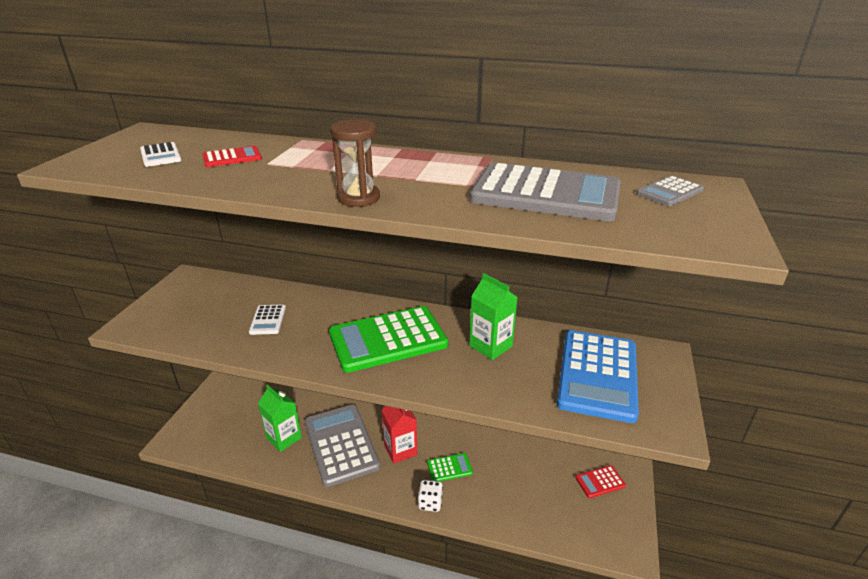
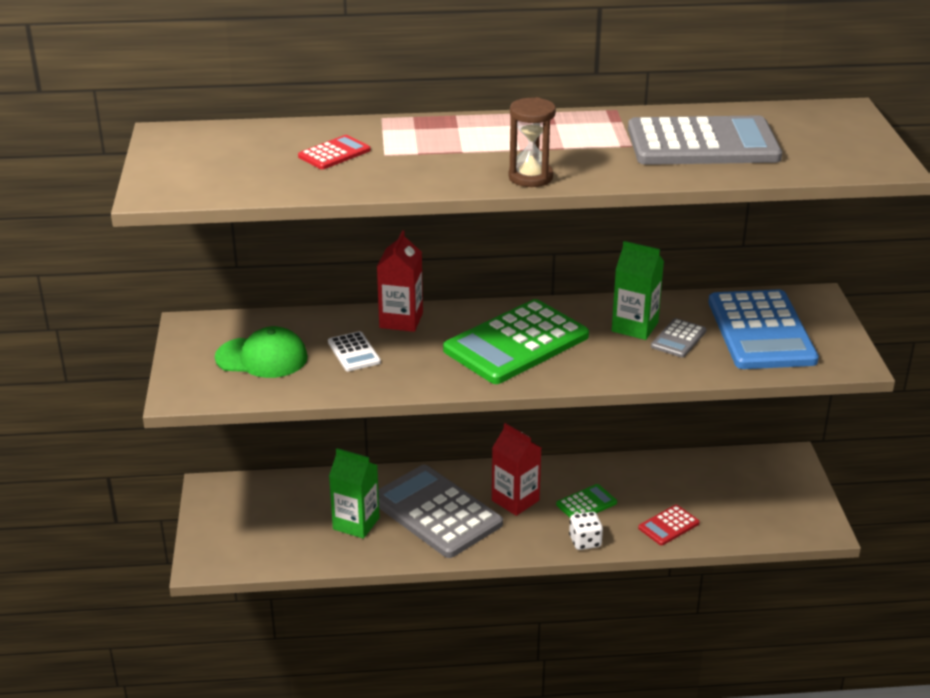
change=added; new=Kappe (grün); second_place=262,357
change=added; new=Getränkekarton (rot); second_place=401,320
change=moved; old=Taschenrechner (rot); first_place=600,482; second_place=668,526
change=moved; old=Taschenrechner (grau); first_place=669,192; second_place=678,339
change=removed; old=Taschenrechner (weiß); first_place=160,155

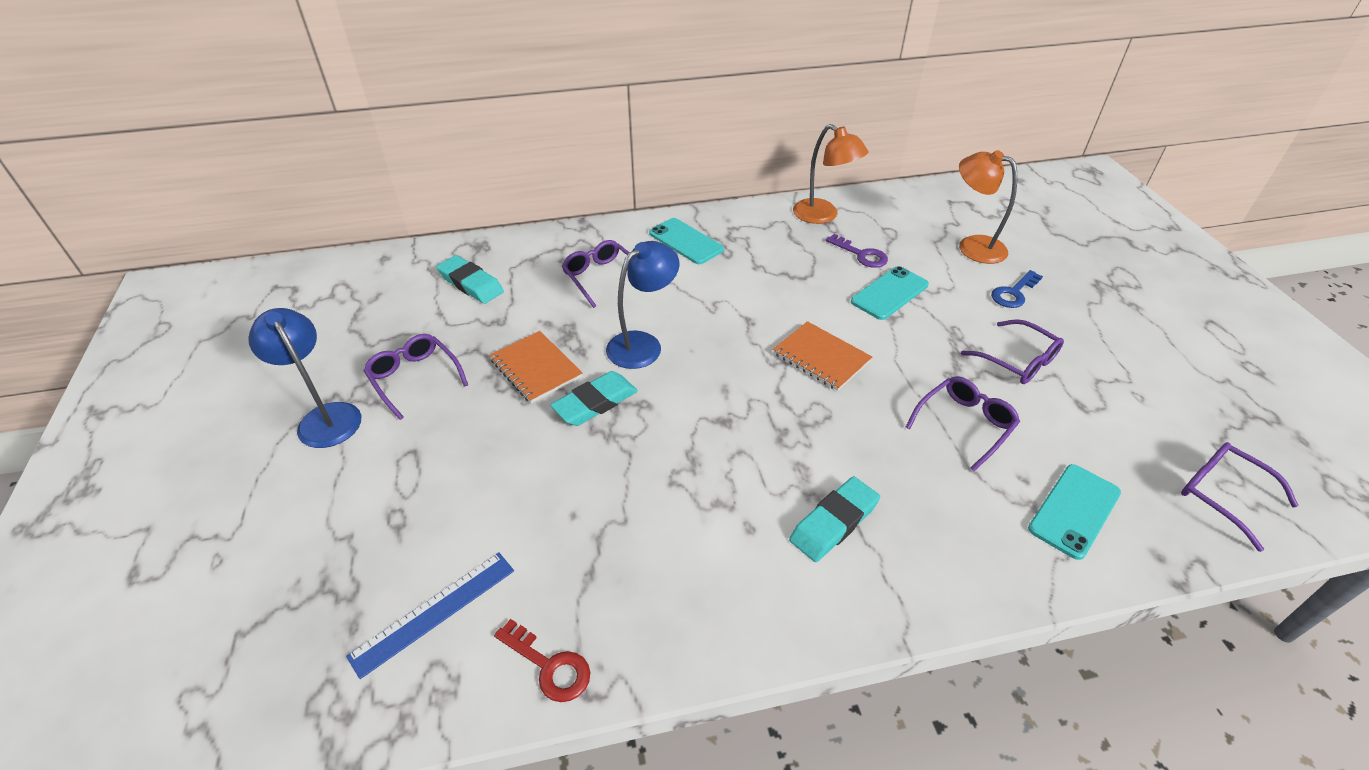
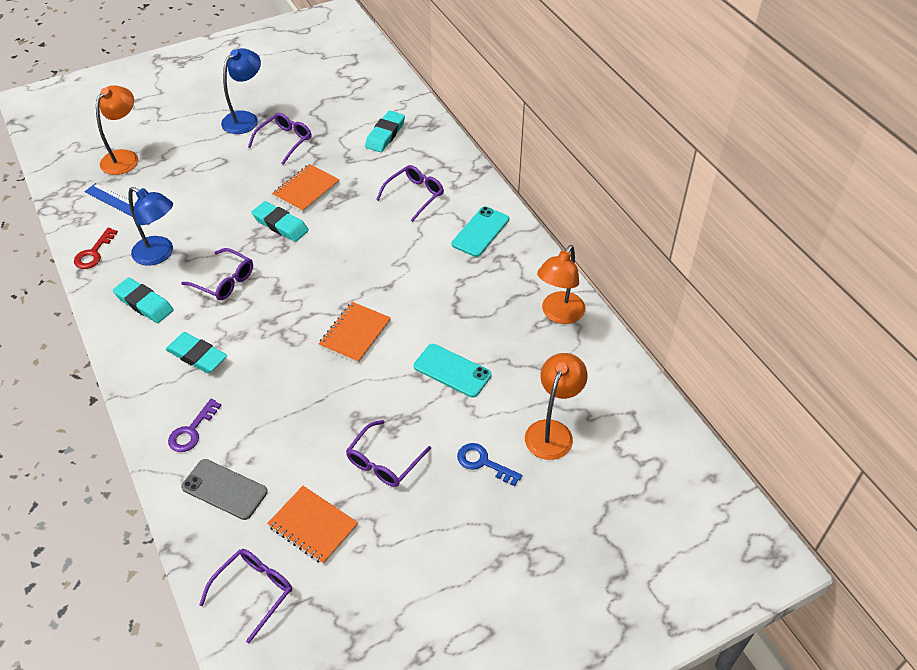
change=added; new=Lampe (orange); second_place=125,157
change=added; new=Radiergummi (türkis); second_place=144,303
change=moved; old=Lampe (blau); first_place=643,344; second_place=159,254
change=moved; old=Schlüssel (lila); first_place=861,254; second_place=191,431
change=moved; old=Brille (lila); first_place=964,424; second_place=224,281
change=recoloured; old=Handy (türkis); new=Handy (grau); first_place=1074,510; second_place=224,489
change=added; new=Notizbuch (orange); second_place=313,526

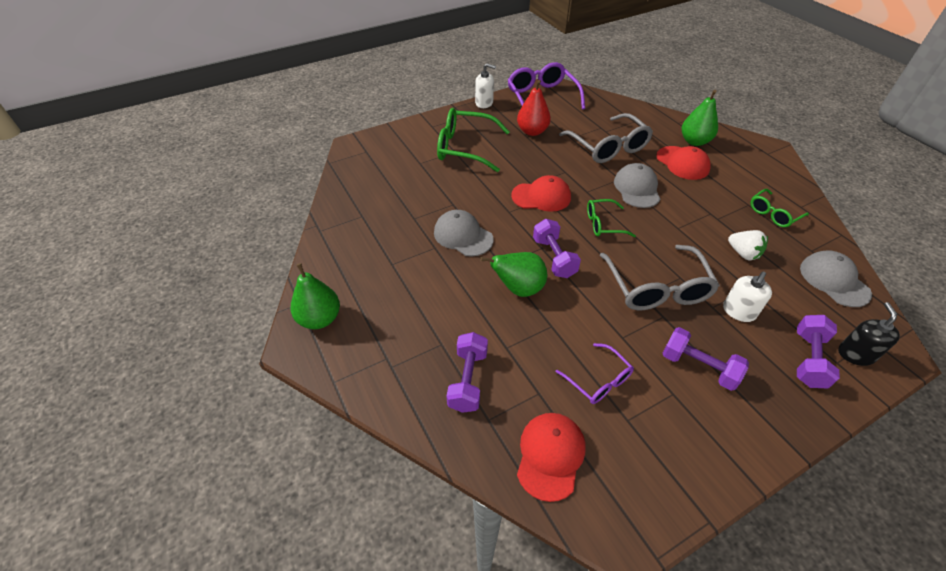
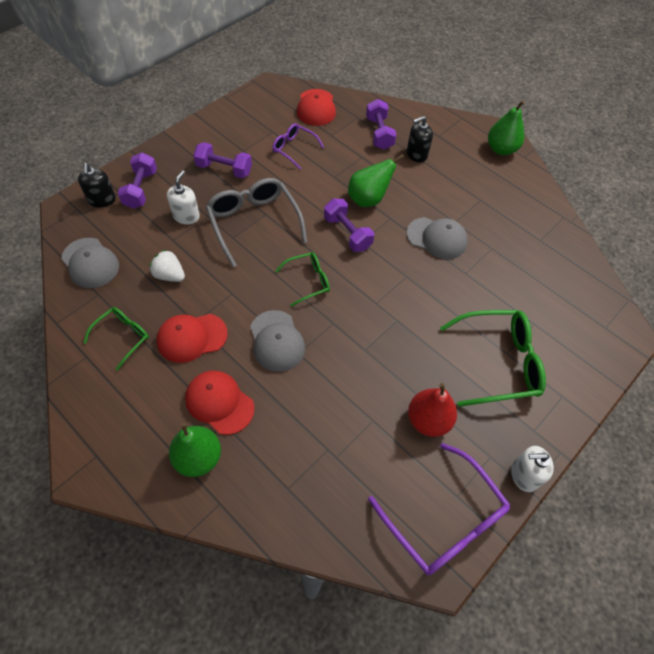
change=moved; old=Kappe (rot); first_place=541,196; second_place=191,337
change=added; new=Seifenspender (schwarz); second_place=416,154
change=removed; old=Brille (grau); first_place=608,147

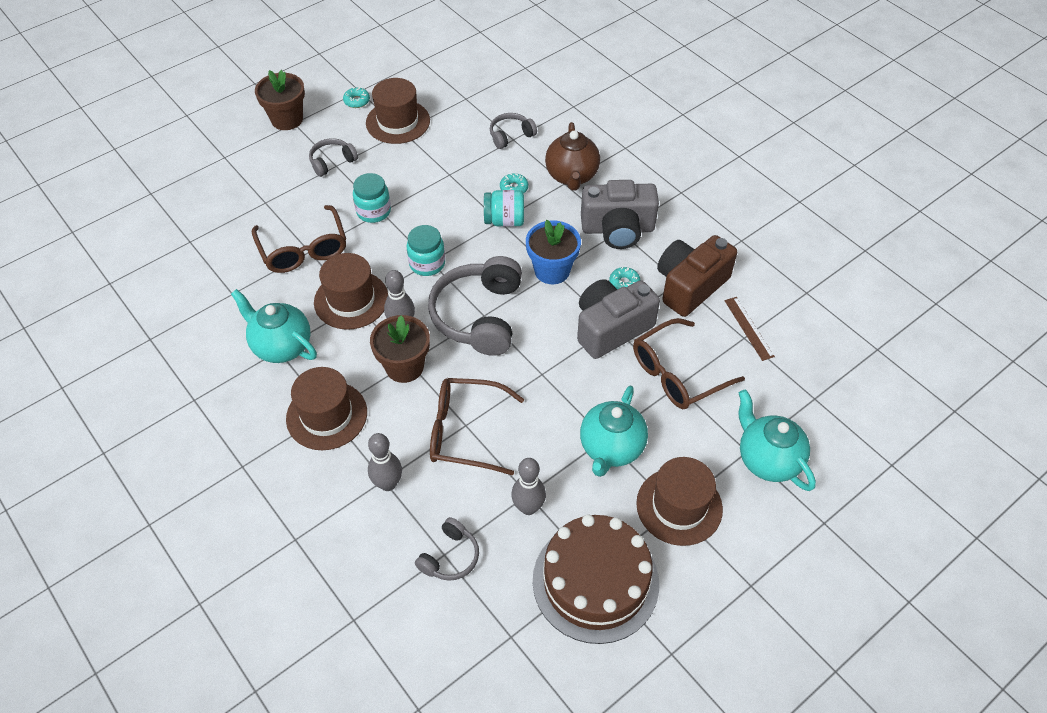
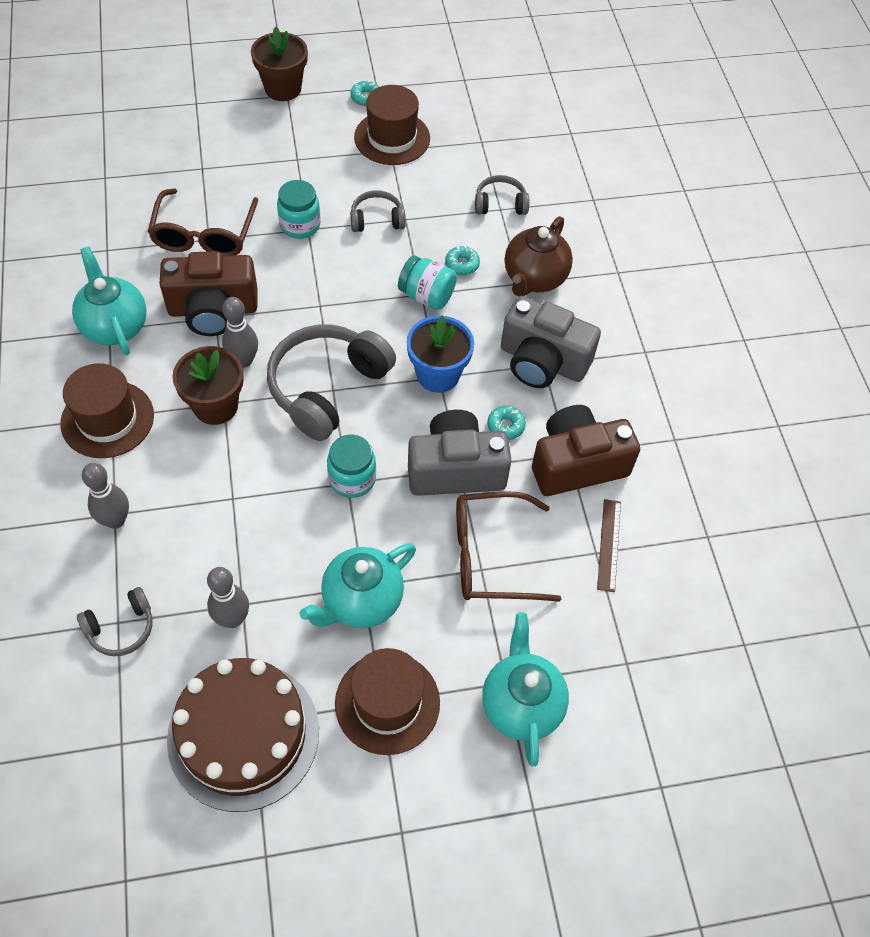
change=replaced; old=Hut (braun); new=Kamera (braun); first_place=351,300; second_place=213,310
change=moved; old=Einmachglas (türkis); first_place=427,264; second_place=352,479
change=moved; old=Kopfhörer (grau); first_place=332,162; second_place=377,219
change=removed; old=Brille (braun); first_place=465,432

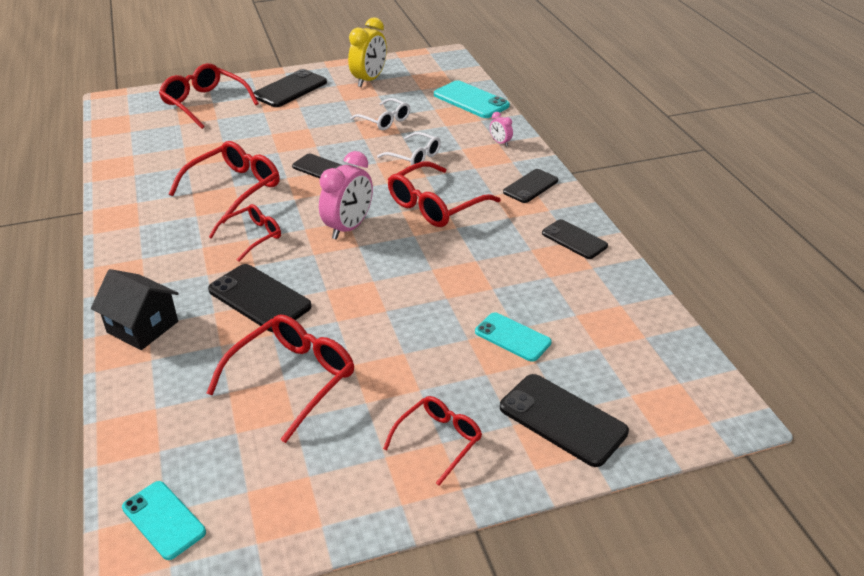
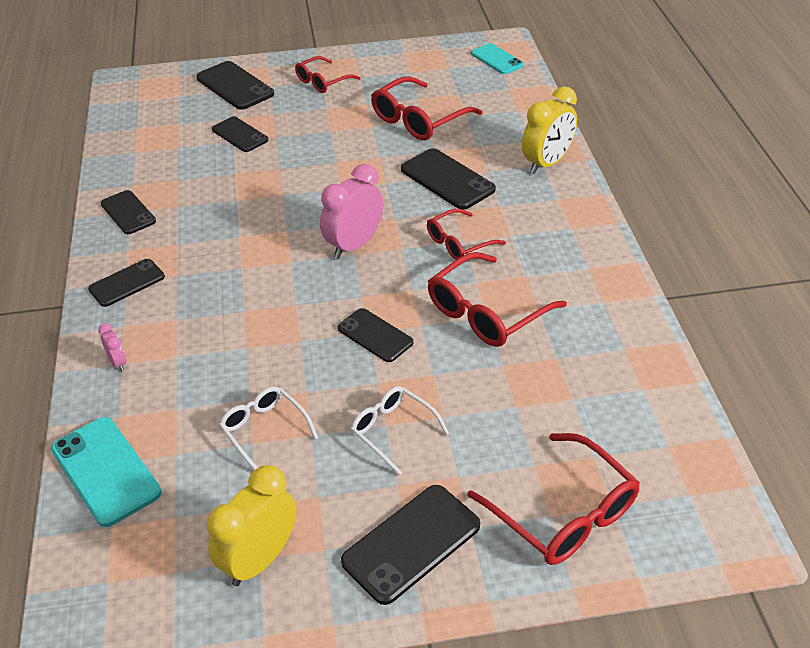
change=recoloured; old=Handy (türkis); new=Handy (schwarz); first_place=512,337; second_place=240,135
change=moved; old=Brille (weiß); first_place=415,157; second_place=392,430
change=replaced; old=Haus (schwarz); new=Wecker (gelb); first_place=143,327; second_place=546,163
change=removed; old=Brille (rot); first_place=434,206

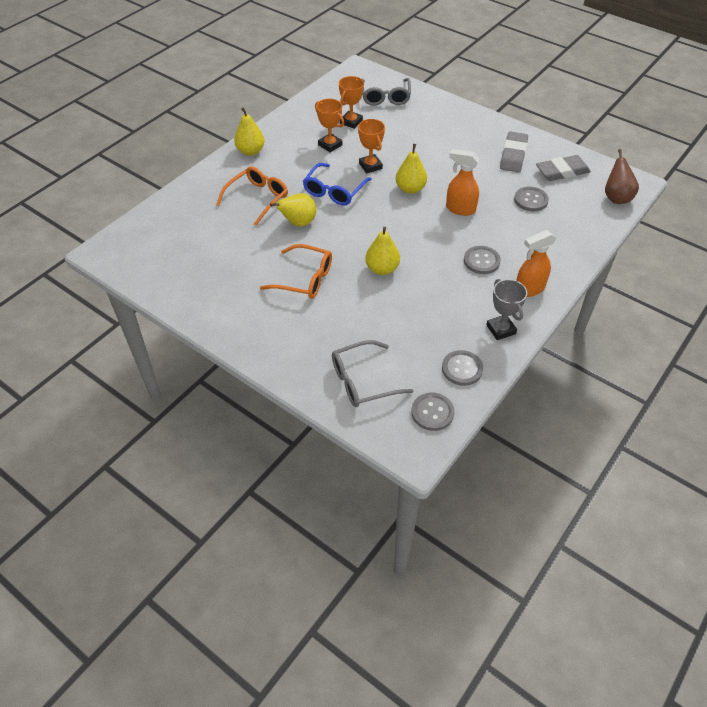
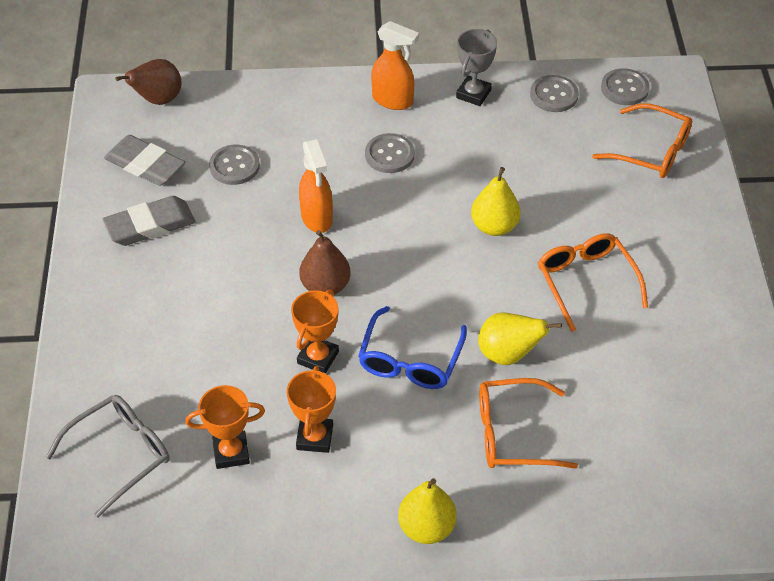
change=recoloured; old=Birne (gelb); new=Birne (braun); first_place=410,189; second_place=325,286
change=turned; old=Brille (blau); first_place=334,191; second_place=410,360; degrees=120
change=recoloured; old=Brille (grau); new=Brille (orange); first_place=362,381; second_place=652,151

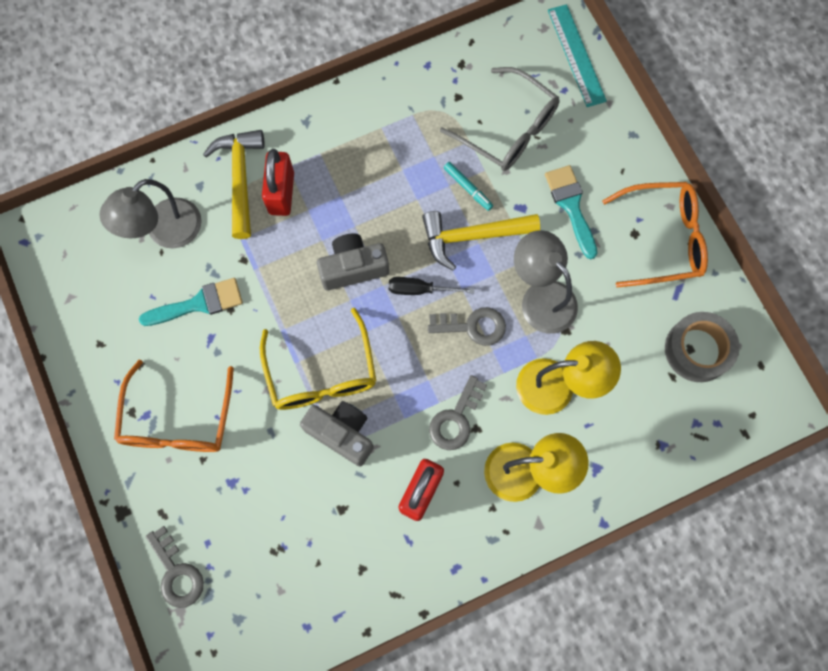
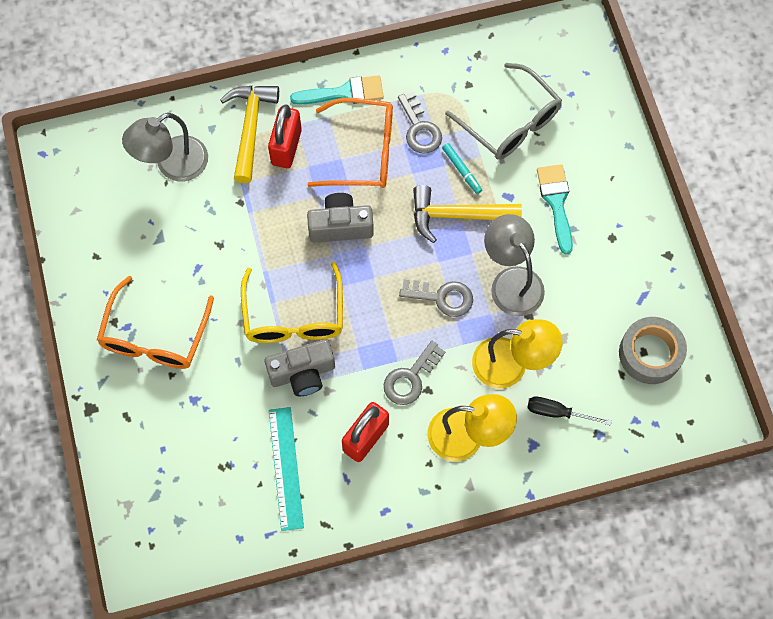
change=turned; old=Kamera (grau); first_place=341,433; second_place=302,373; degrees=120
change=moved; old=Lineal (türkis); first_place=576,55; second_place=286,468
change=moved; old=Pinsel (türkis); first_place=199,303; second_place=344,93
change=moved; old=Brille (orange); first_place=663,239; second_place=363,152
change=moved; old=Schlüssel (grau); first_place=177,573; second_place=420,129
change=moved; old=Schraubenzieher (schwarz); first_place=420,289; second_place=557,412

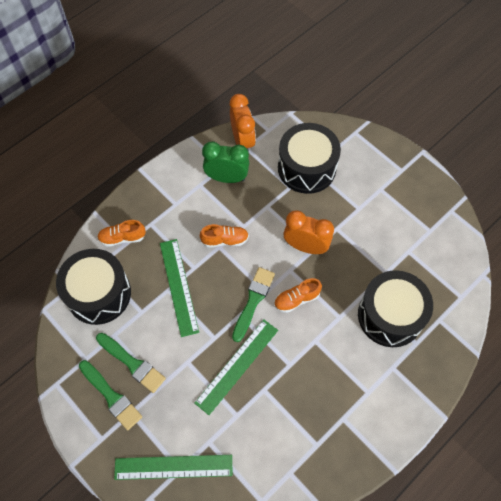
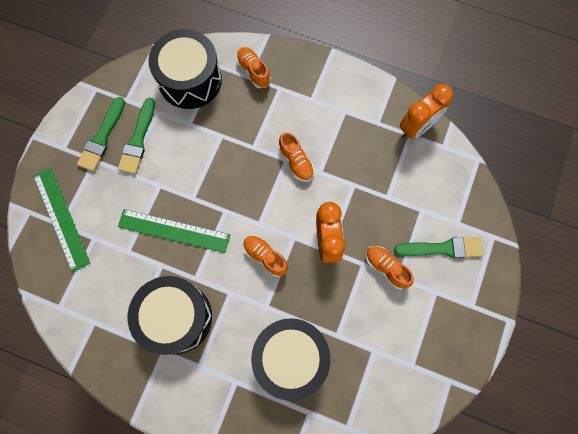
change=moved; old=Trommel (schwarz); first_place=306,168; second_place=176,317
change=added; new=Schuh (orange); second_place=386,268
change=moved; old=Pinsel (grün); first_place=253,301; second_place=442,248
change=removed; old=Lineal (grün); first_place=179,286
change=removed; old=Wecker (grün); first_place=227,178

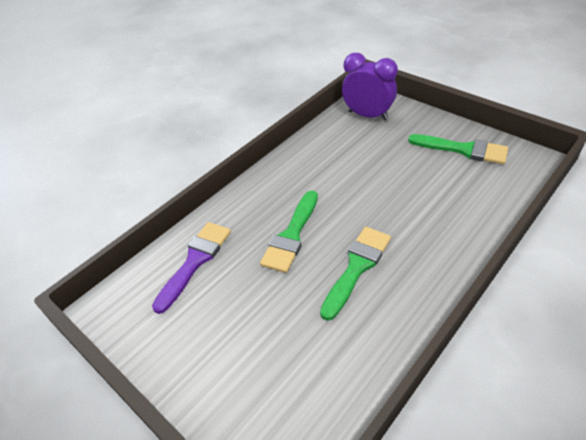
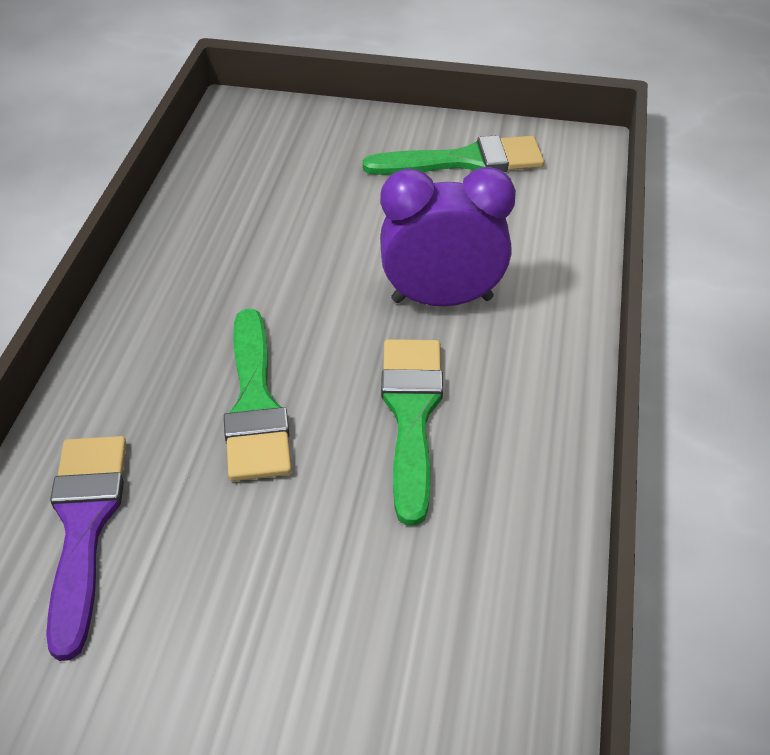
change=moved; old=Wecker (lila); first_place=368,115; second_place=442,299

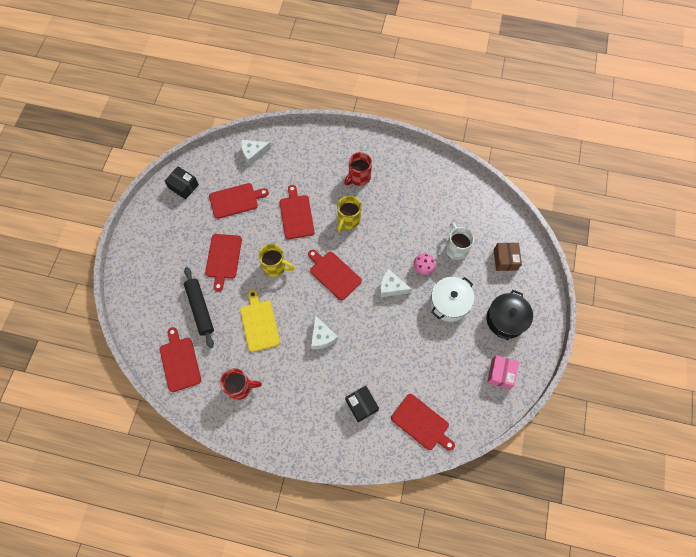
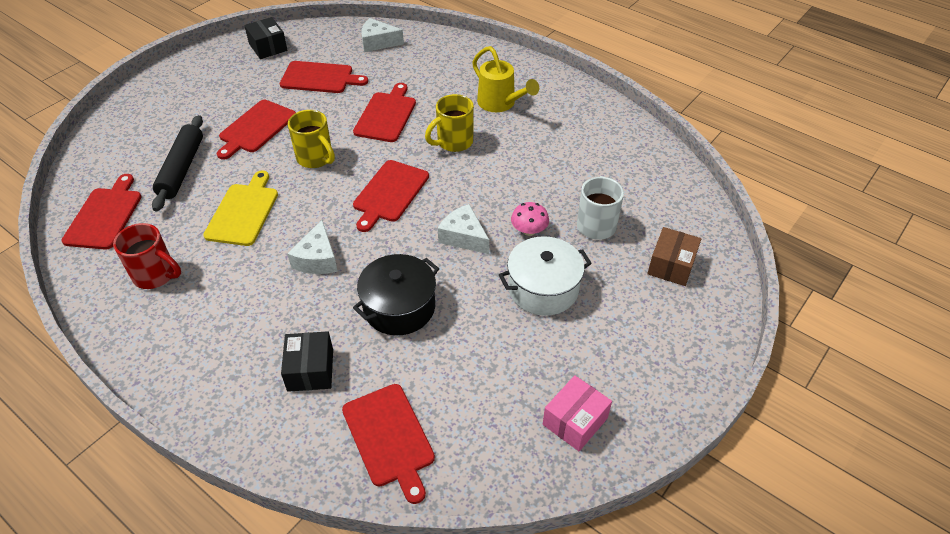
change=turned; old=Schneidebrett (rot); first_place=334,274; second_place=389,193; degrees=-135
change=moved; old=Kochtopf (schwarz); first_place=506,319; second_place=399,307
change=replaced; old=Tasse (rot); new=Gießkanne (gelb); first_place=358,177; second_place=500,103

